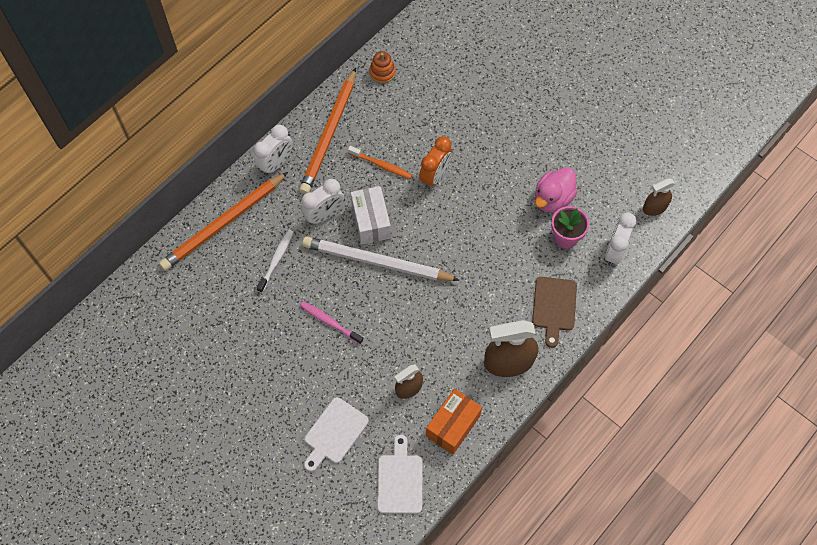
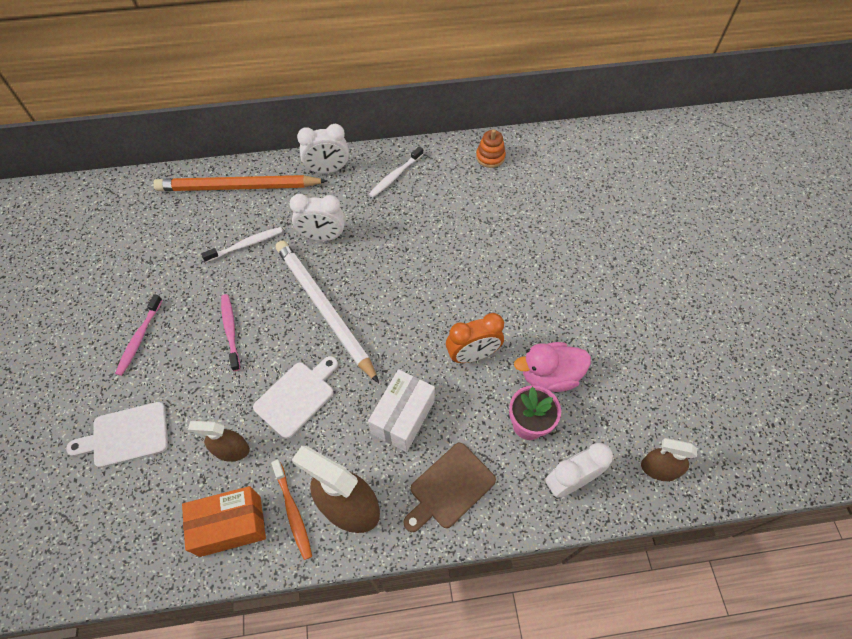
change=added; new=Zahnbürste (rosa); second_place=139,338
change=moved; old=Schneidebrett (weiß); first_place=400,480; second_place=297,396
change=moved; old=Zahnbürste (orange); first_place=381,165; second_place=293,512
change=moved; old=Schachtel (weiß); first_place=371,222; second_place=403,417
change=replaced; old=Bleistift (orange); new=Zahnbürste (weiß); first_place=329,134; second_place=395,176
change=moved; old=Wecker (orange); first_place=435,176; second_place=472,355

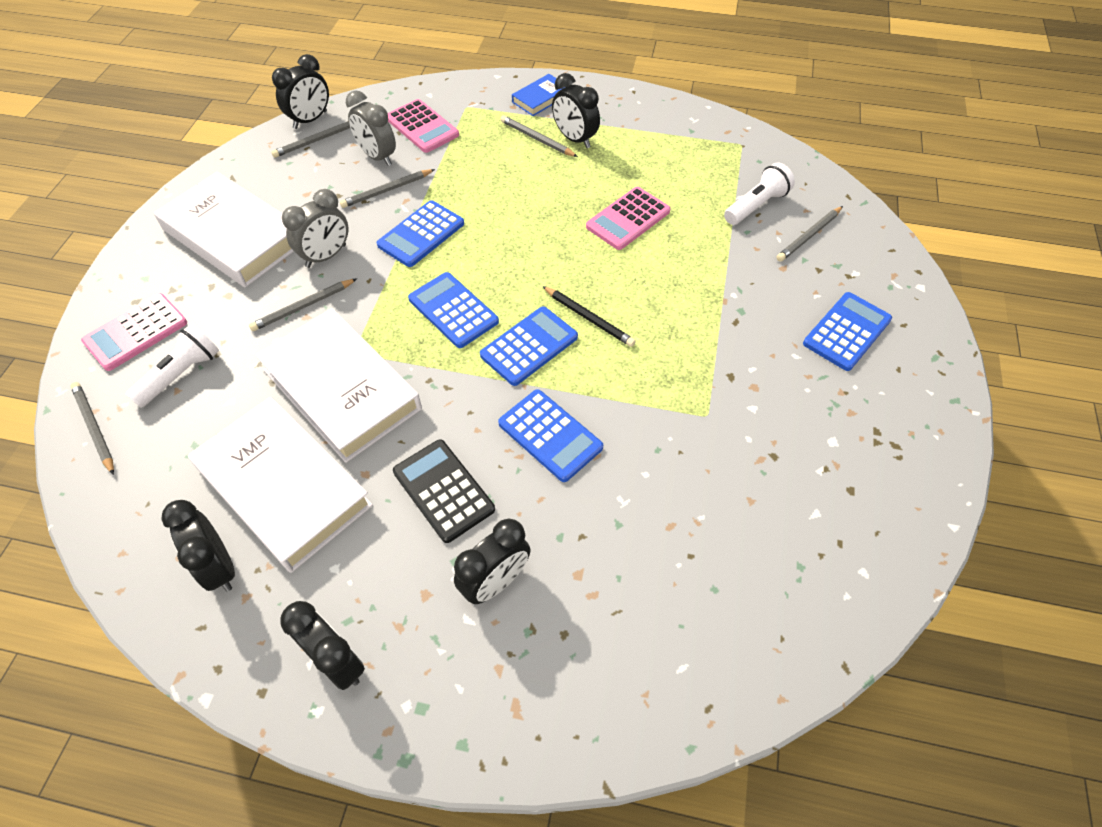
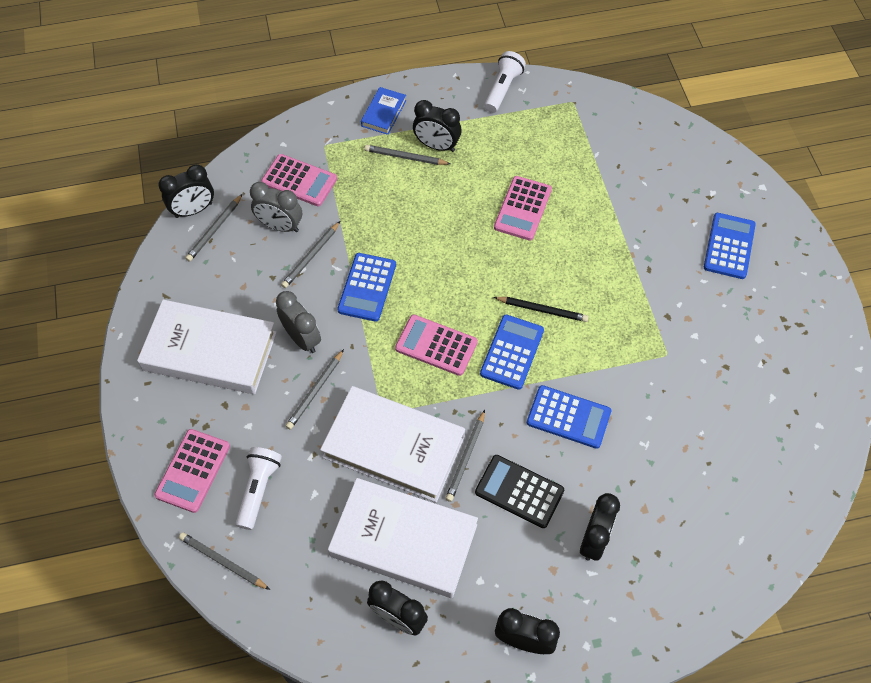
change=turned; old=Wecker (schwarz); first_place=310,120; second_place=193,210; degrees=45
change=turned; old=Wecker (grau); first_place=326,256; second_place=302,338; degrees=-60
change=recoloured; old=Taschenrechner (blau); new=Taschenrechner (rosa); first_place=453,310; second_place=436,345
change=moved; old=Bleistift (grau); first_place=809,236; second_place=466,457
change=moved; old=Taschenlampe (weiß); first_place=756,205; second_place=502,89

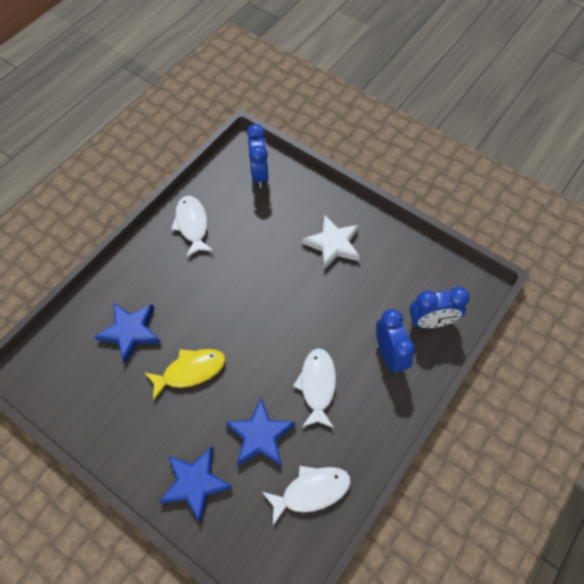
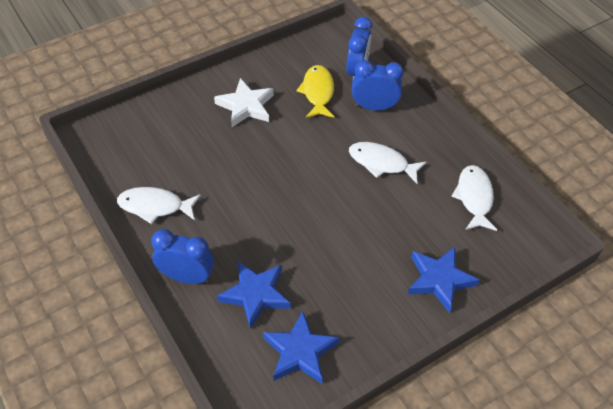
change=moved; old=Wecker (blau); first_place=259,174; second_place=187,277
change=moved; old=Stern (blau); first_place=260,435; second_place=300,351
change=moved; old=Fisch (gelb); first_place=190,371; second_place=318,92

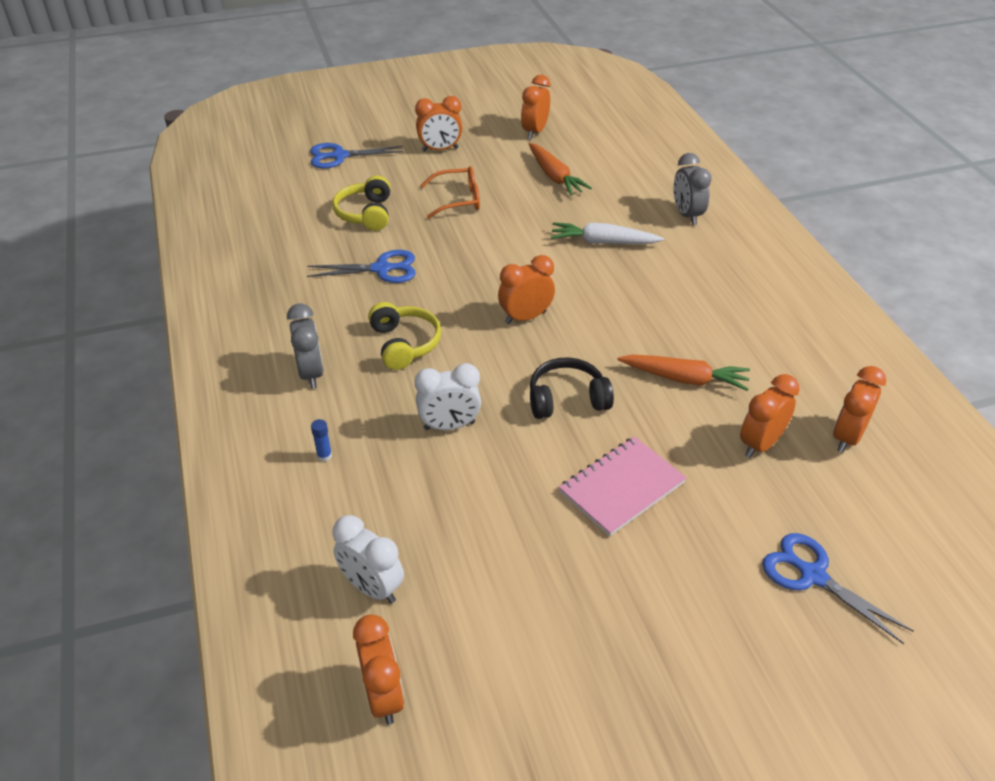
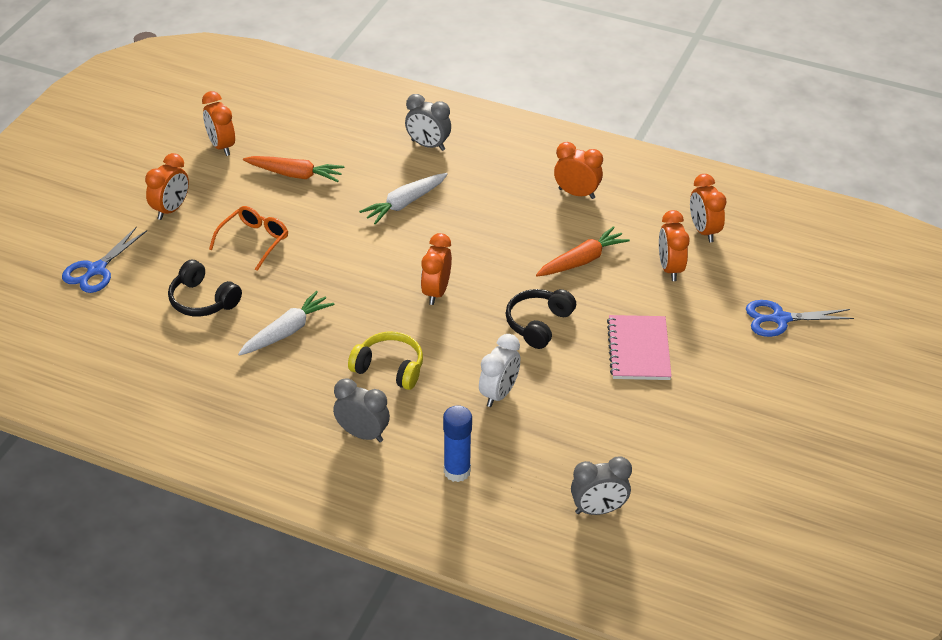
change=recoloured; old=Kopfhörer (gelb); new=Kopfhörer (schwarz); first_place=366,214; second_place=203,300
change=replaced; old=Schere (blau); new=Karotte (weiß); first_place=381,269; second_place=286,331
change=resized; old=Klebestift (blau); first_place=324,456; second_place=457,471; factor=2.08
change=moved; old=Wecker (orange); first_place=383,696; second_place=576,193
change=recoloured; old=Wecker (weiß); new=Wecker (grau); first_place=372,587; second_place=598,509

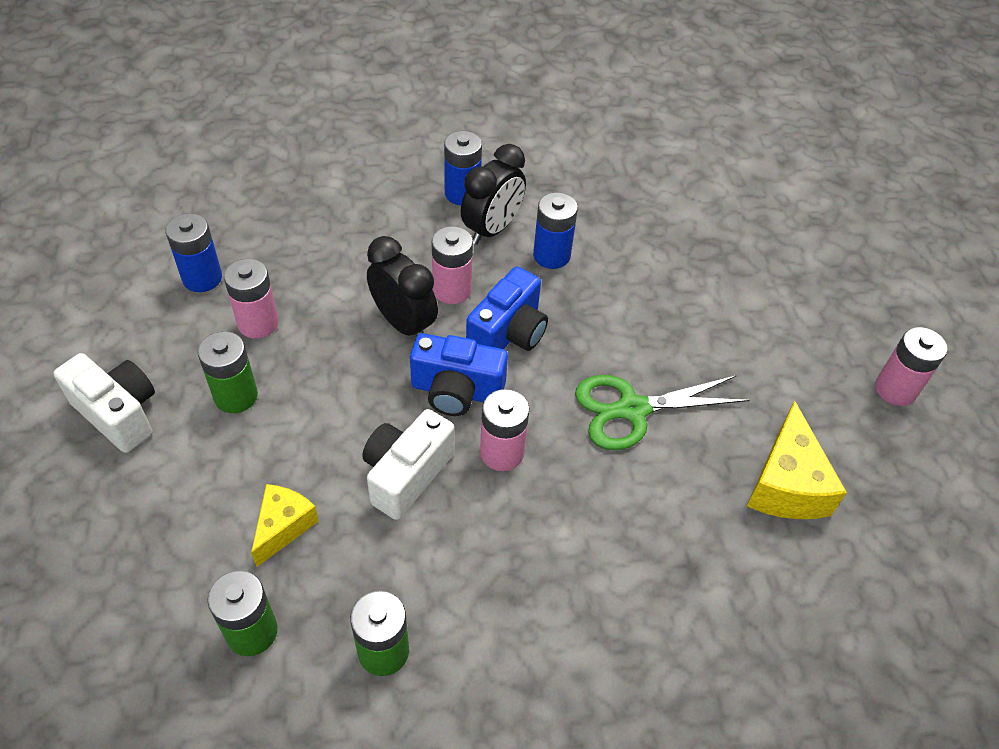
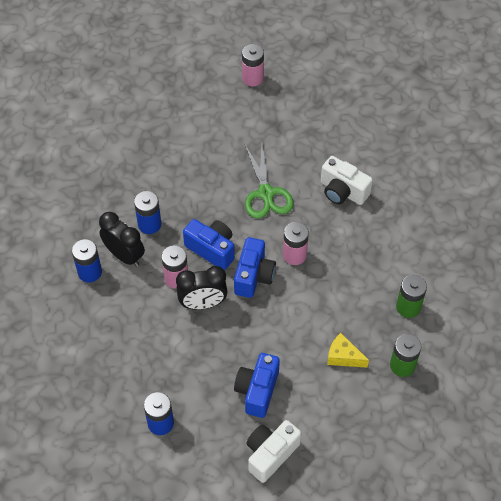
change=turned; old=Wecker (schwarz); first_place=404,323; second_place=203,304; degrees=-150
change=replaced; old=Batterie (grün); new=Kamera (blau); first_place=236,396; second_place=257,390
change=moved; old=Kamera (weiß); first_place=406,474; second_place=342,191
change=removed; old=Batterie (rosa); first_place=258,323
change=removed; old=Käse (gelb); first_place=786,484

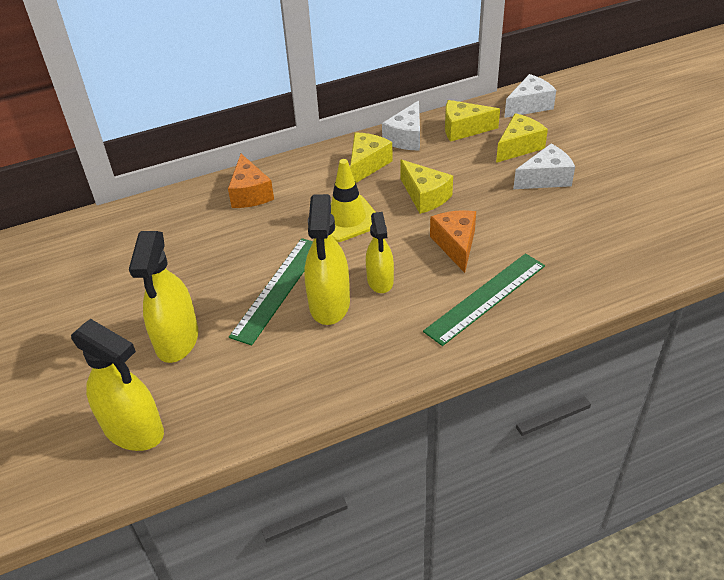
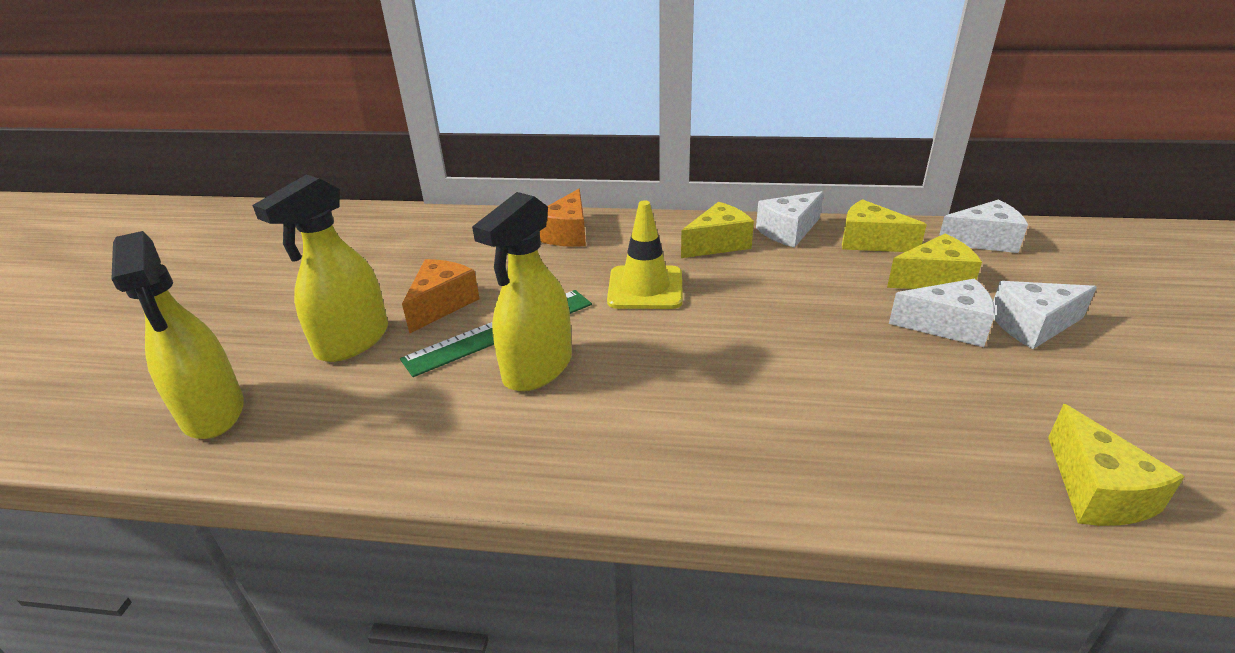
change=moved; old=Käse (orange); first_place=455,245; second_place=442,304
change=added; new=Käse (weiß); second_place=1032,326
change=moved; old=Käse (gelb); first_place=425,196; second_place=1096,491
change=removed; old=Sprühflasche (gelb); first_place=380,281
change=removed; old=Lineal (grün); first_place=485,298

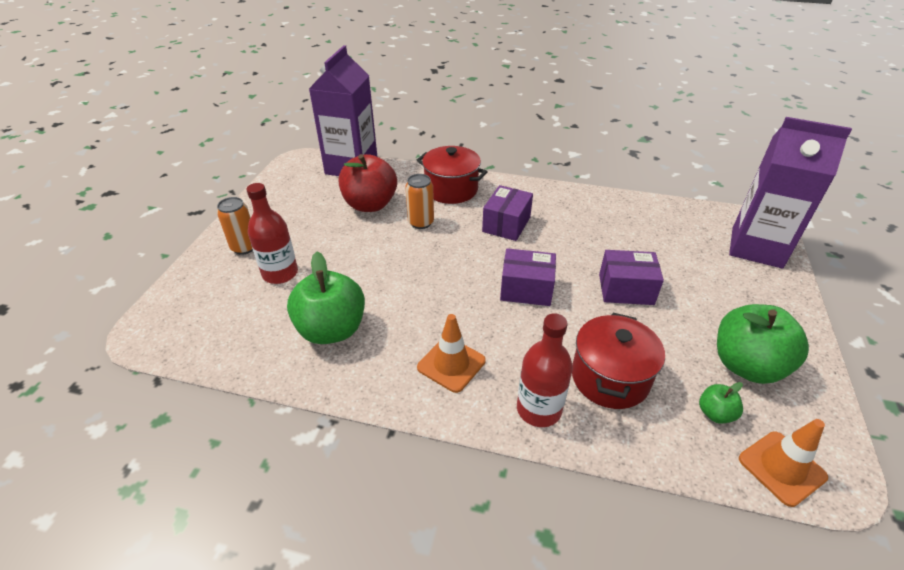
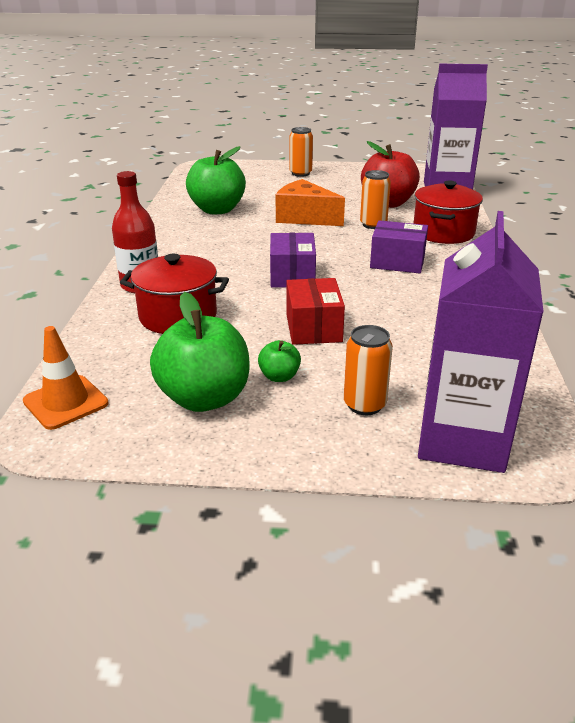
change=moved; old=Apfel (grün); first_place=715,413; second_place=279,377
change=added; new=Käse (orange); second_place=305,217
change=recoloured; old=Schachtel (lila); new=Schachtel (rot); first_place=626,289; second_place=313,328
change=added; new=Dose (orange); second_place=364,405
change=removed; old=Flasche (rot); first_place=280,273
change=removed; old=Leitkegel (orange); first_place=451,364

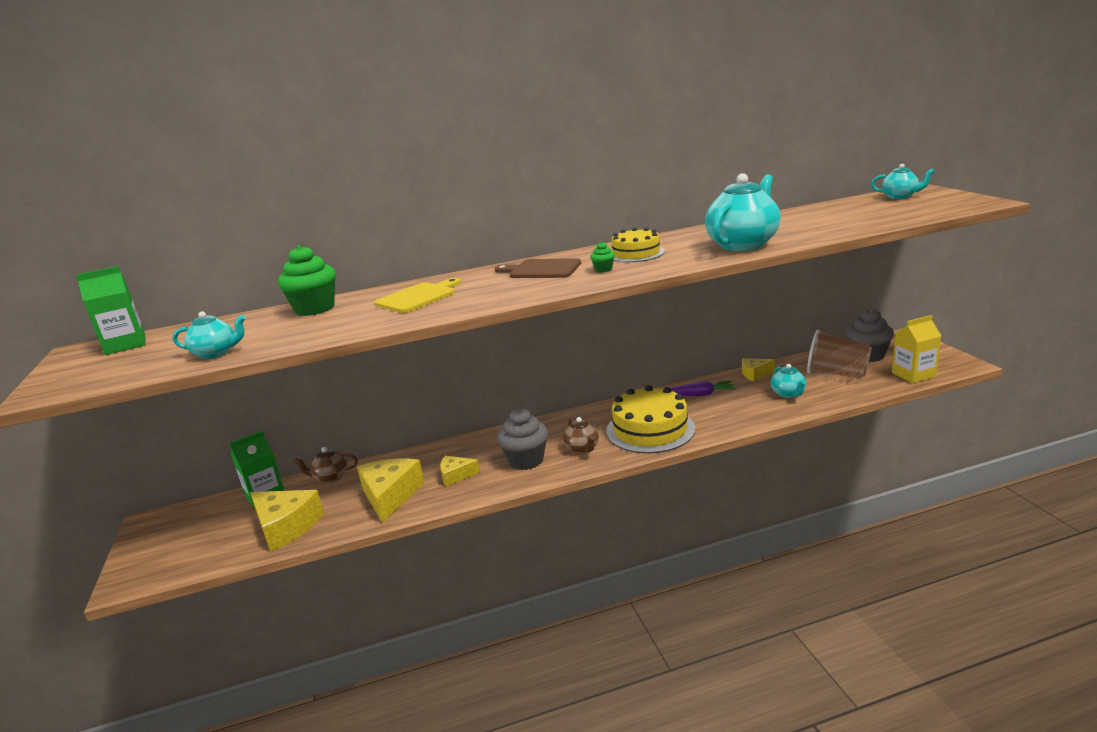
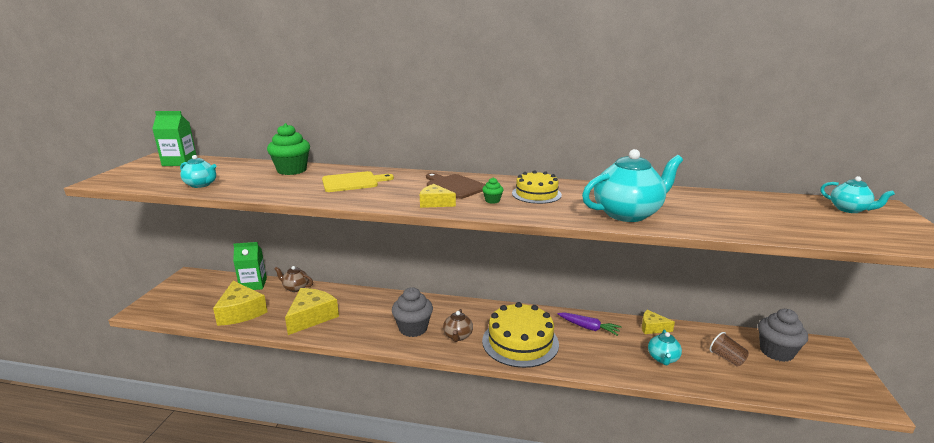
change=moved; old=Käse (gelb); first_place=456,475; second_place=435,203
change=resized; old=Becher (braun); first_place=837,374; second_place=726,358; factor=0.55
change=removed; old=Getränkekarton (gelb); first_place=913,375

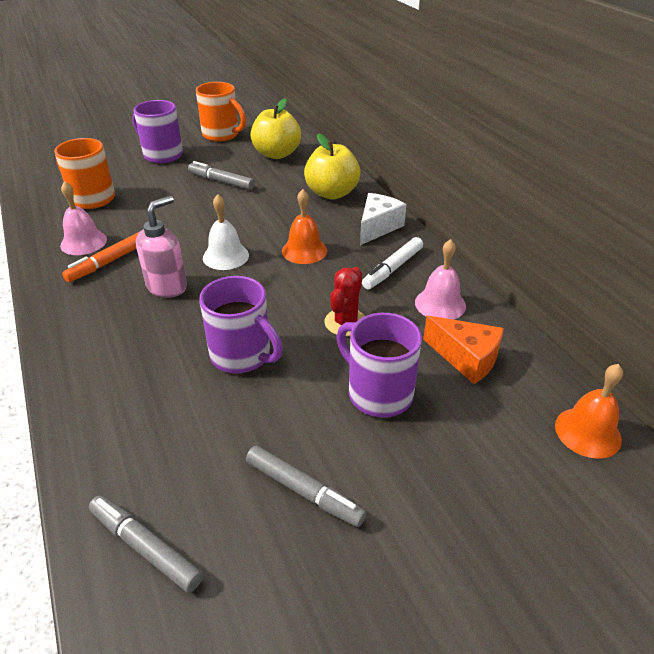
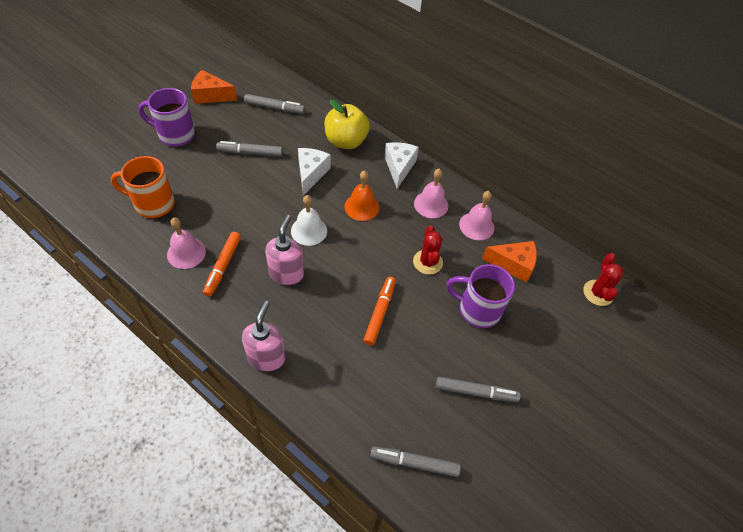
change=replaced; old=Tasse (orange); new=Käse (orange); first_place=222,135; second_place=211,95
change=added; new=Seifenspender (rosa); second_place=266,357
change=replaced; old=Apfel (gelb); new=Filzstift (grau); first_place=276,154; second_place=274,108
change=added; new=Käse (weiß); second_place=311,174
change=replaced; old=Tasse (lila); new=Filzstift (orange); first_place=242,355; second_place=380,313
change=replaced; old=Filzstift (weiß); new=Glocke (rosa); first_place=392,268; second_place=431,204
change=replaced; old=Glocke (orange); new=Kaktus (rot); first_place=588,432; second_place=598,293

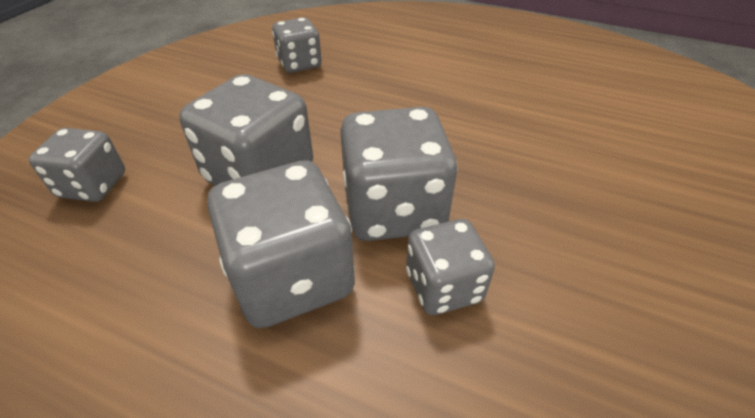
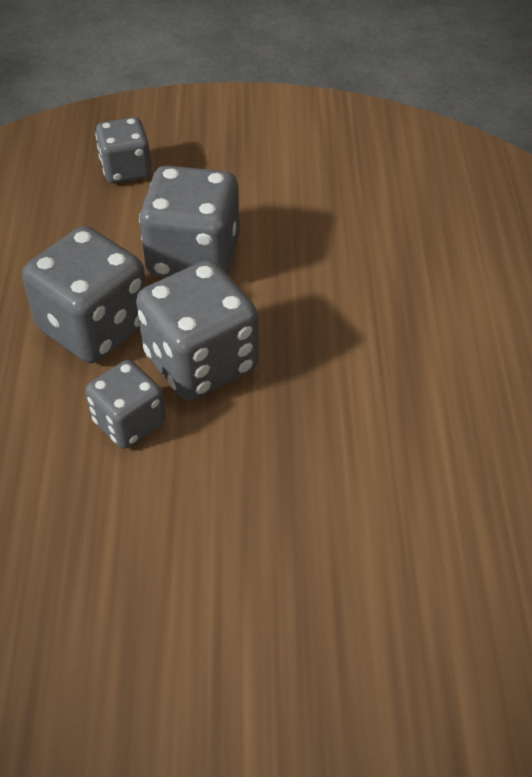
change=removed; old=Spielwürfel (grau); first_place=299,64

